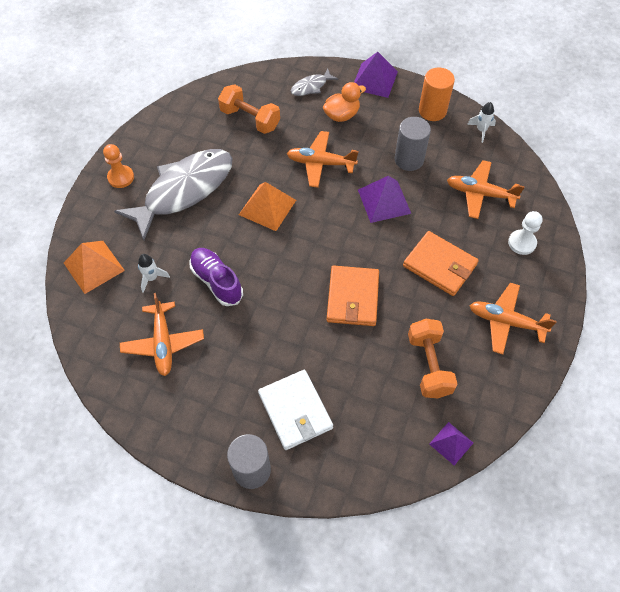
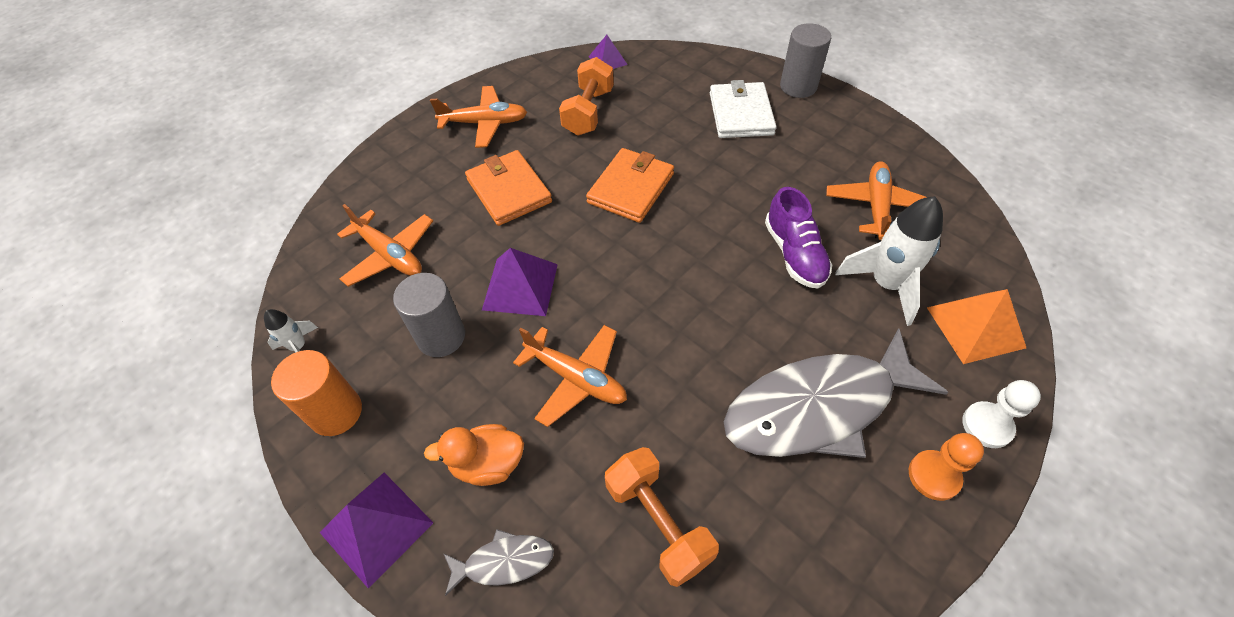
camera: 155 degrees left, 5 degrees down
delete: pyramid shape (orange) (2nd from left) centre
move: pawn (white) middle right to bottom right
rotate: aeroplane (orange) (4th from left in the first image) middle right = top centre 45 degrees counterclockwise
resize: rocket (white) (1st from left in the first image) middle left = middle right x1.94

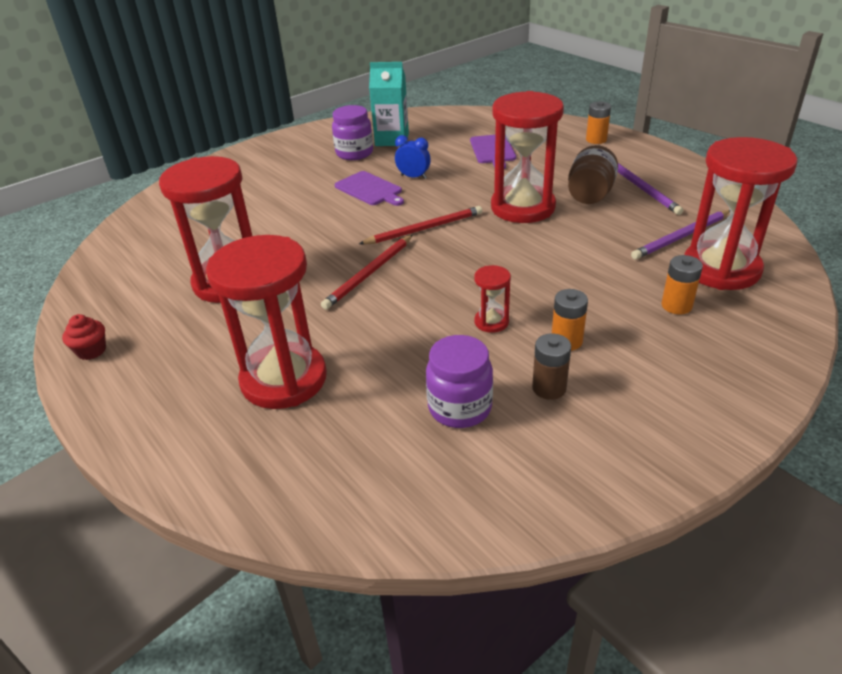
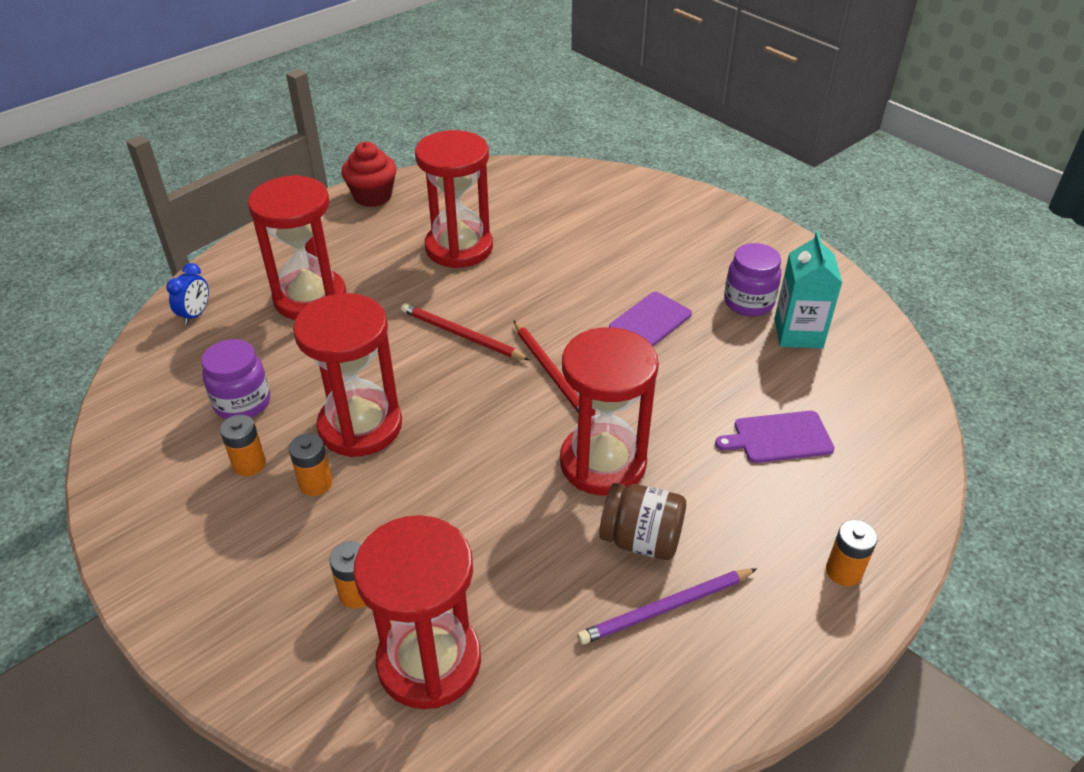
camera: 85 degrees right, 5 degrees up
delete: lead pencil (violet) (2nd from left) middle right
move: alarm clock (blue) top centre to middle left
recolor: battery (dark brown) centre to battery (orange) (1st from left) middle left
resize: sand timer (crimson) (3rd from left in the first image) centre = middle left x2.32; muffin (crimson) middle left = top centre x1.72

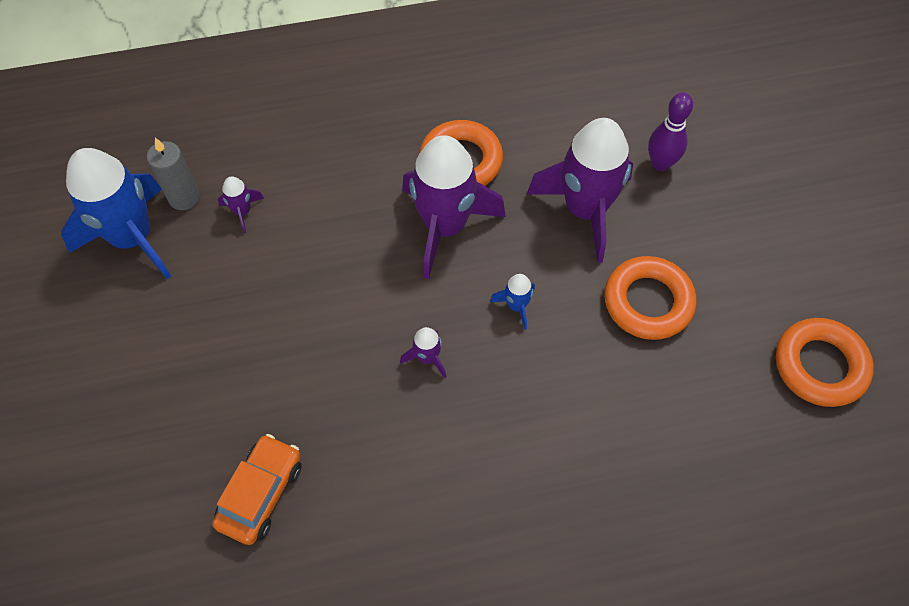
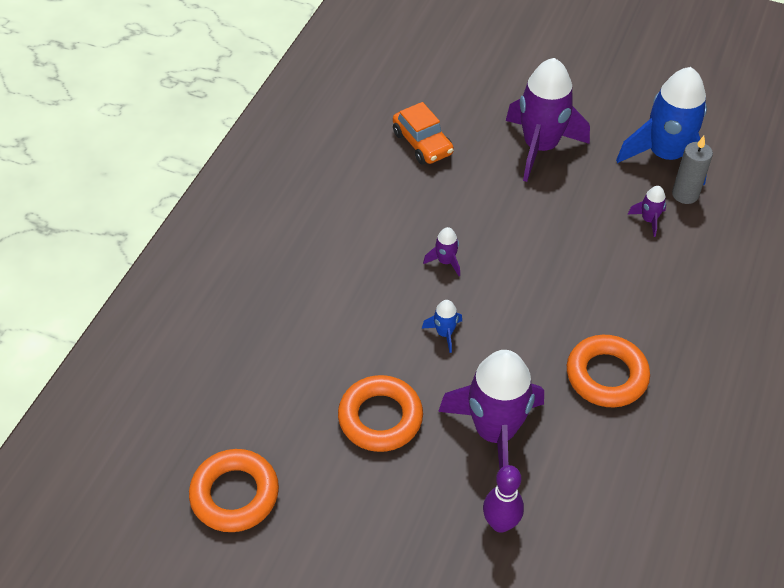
camera: 125 degrees right, 10 degrees down
move: rocket (violet) (3rd from left) centre to top right

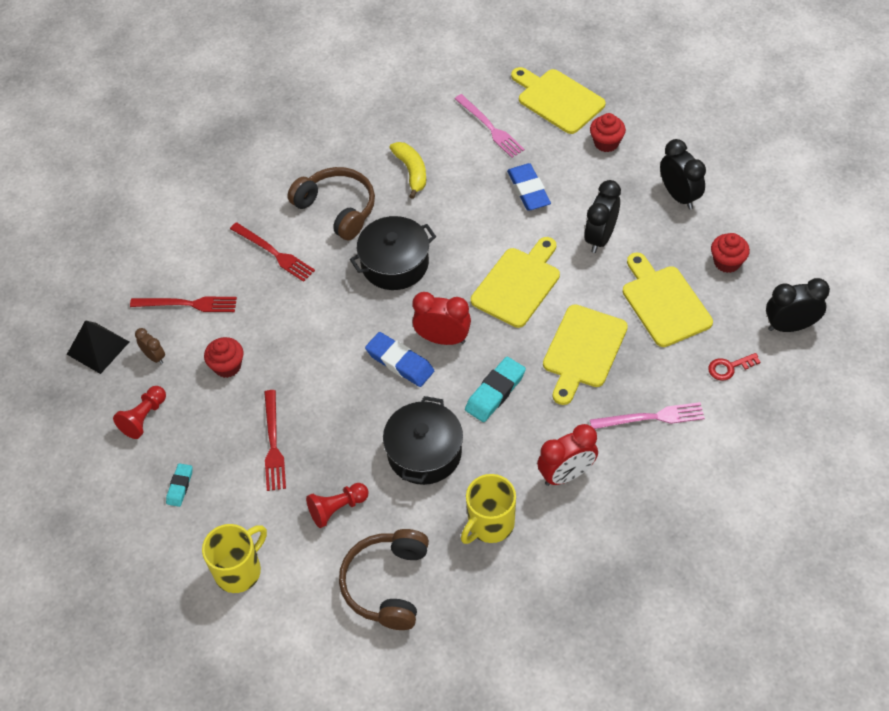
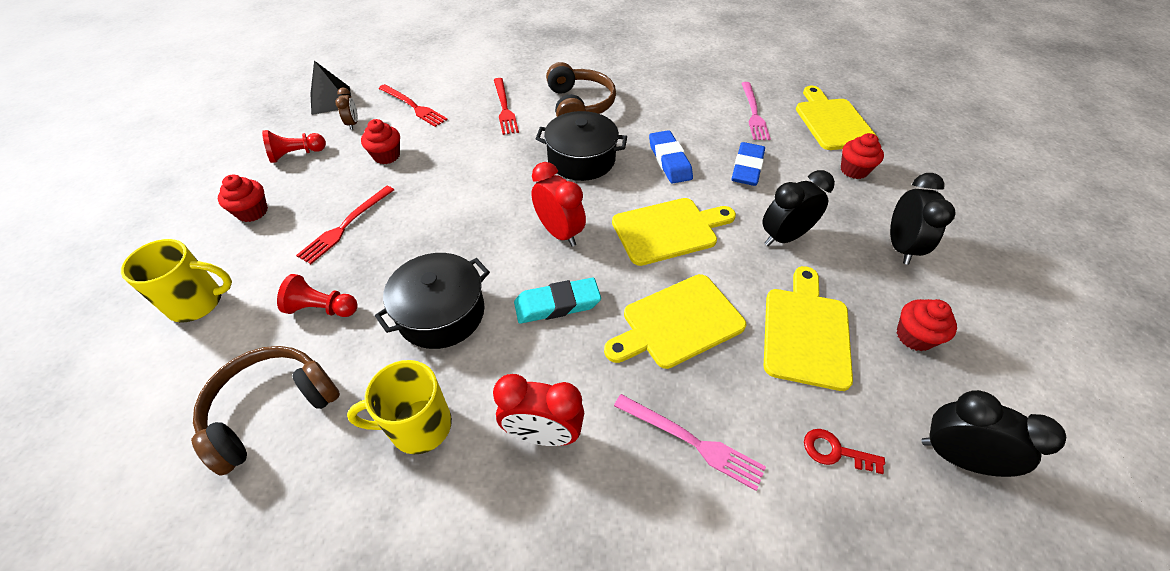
camera: 35 degrees right, 5 degrees down
delete: banana fruit (yellow) top centre
move: gum eraser (blue) (1st from left) centre to top centre
replace: gum eraser (turquoise) (1st from left) bottom left to muffin (crimson) (1st from left) middle left

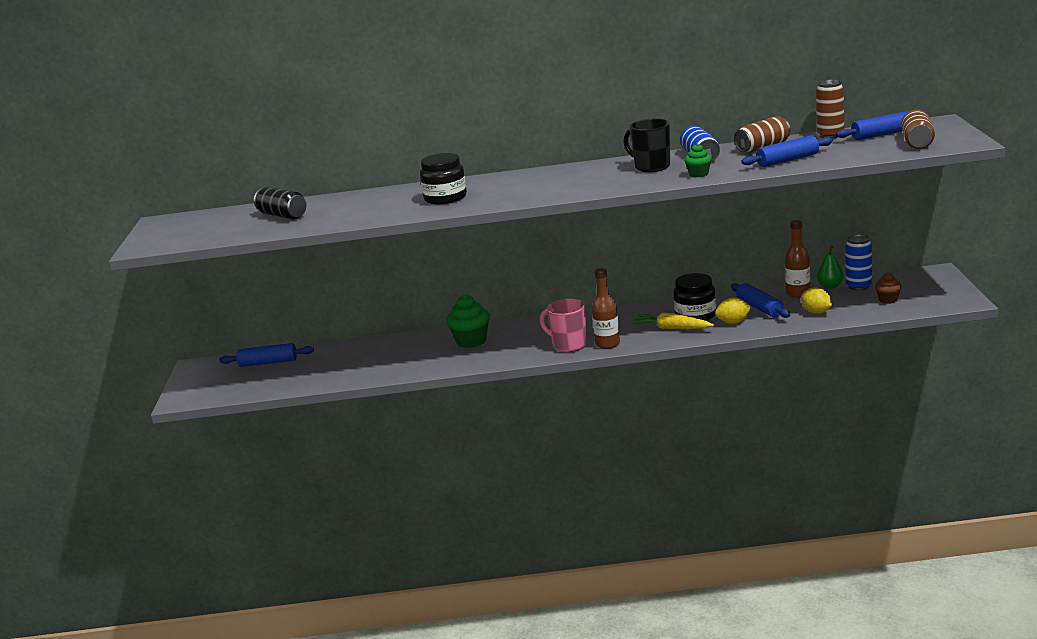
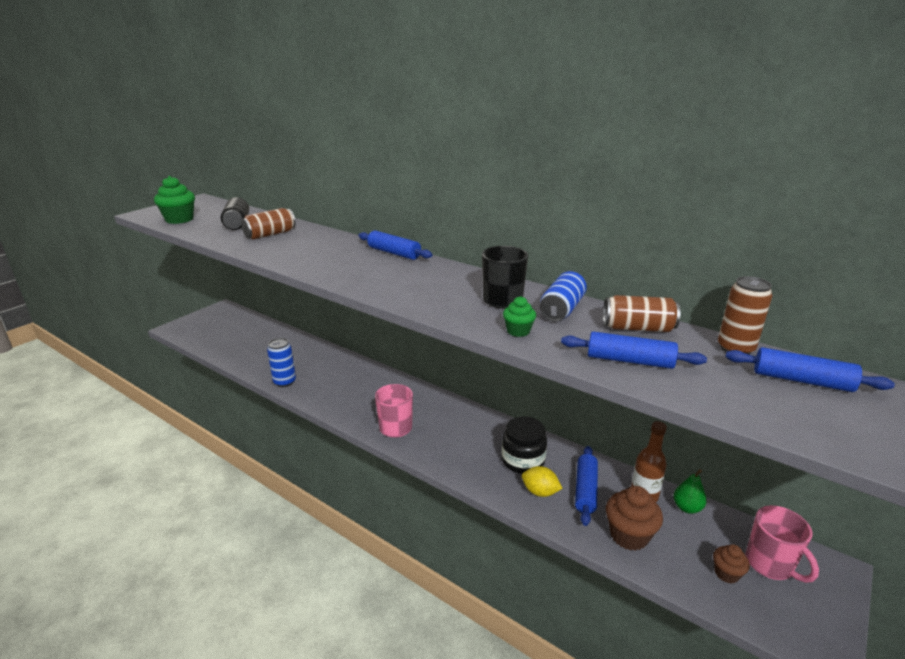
camera: 35 degrees right, 5 degrees up
delete: preserve jar (black) (1st from left) top centre; bottle (dark brown) (1st from left) centre; toy carrot (yellow) centre
insert: tea mug (pink) (2nd from left) bottom right
move: muffin (green) (1st from left) centre to top left; soda can (dark brown) (3rd from left in the first image) top right to soda can (dark brown) (1st from left) middle left; soda can (blue) (2nd from left in the first image) middle right to soda can (blue) (1st from left) middle left; rolling pin (blue) (1st from left) middle left to centre
replace: lemon (yellow) (2nd from left) middle right to muffin (dark brown) (1st from left) bottom right

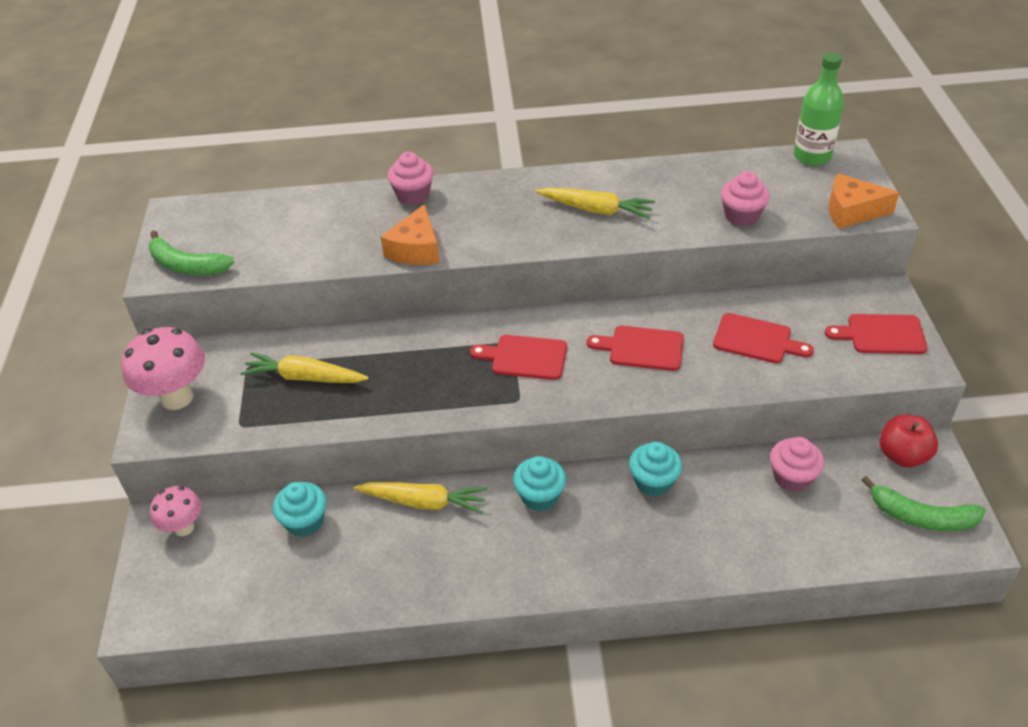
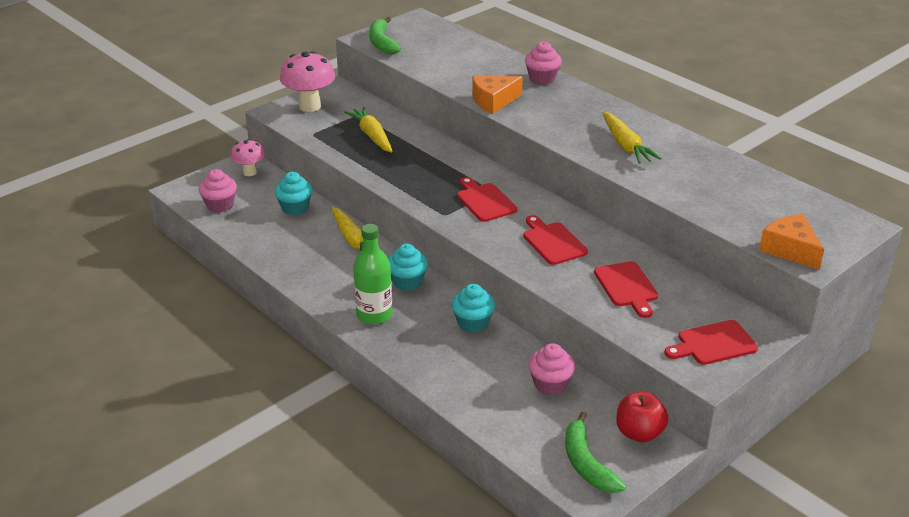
camera: 50 degrees right, 10 degrees down
move: muffin (pink) (2nd from left in the first image) top right to muffin (pink) (1st from left) middle left; bottle (green) top right to centre
rotate: cutting board (crimson) (4th from left) middle right = middle right 75 degrees counterclockwise

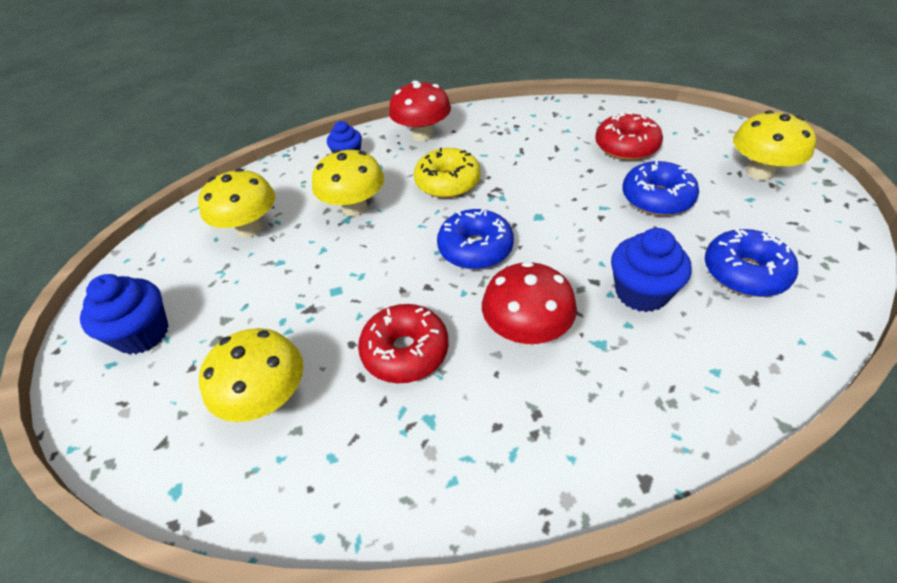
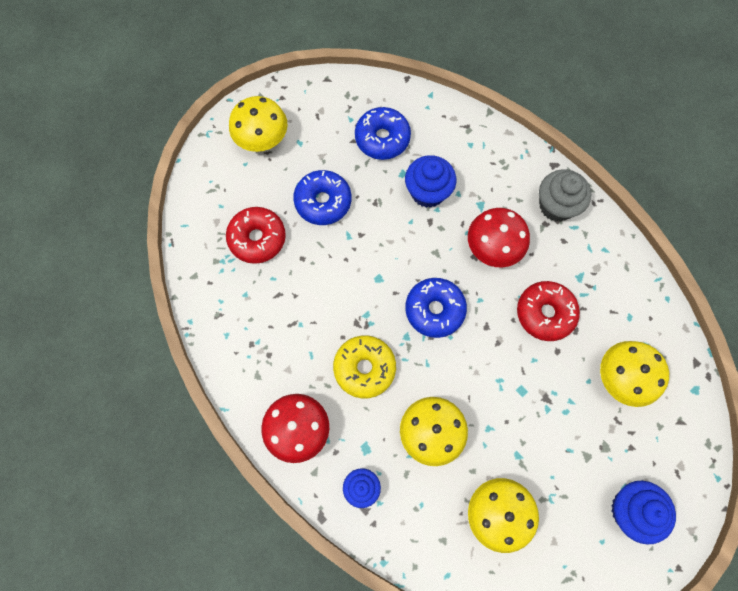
camera: 120 degrees left, 25 degrees up
insert: muffin (grey) top right

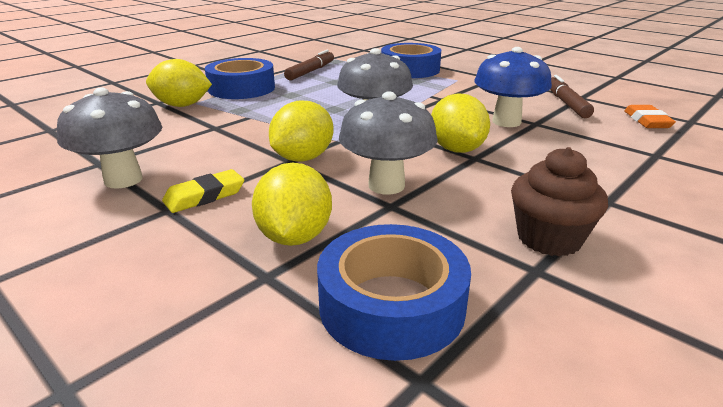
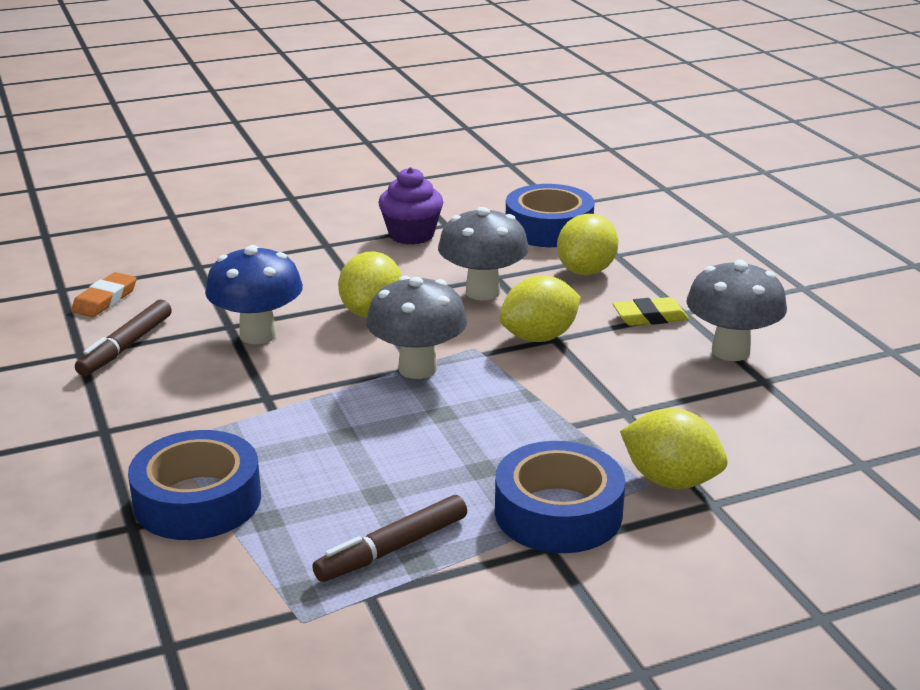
camera: 155 degrees left, 0 degrees up
recolor: muffin (dark brown) middle right to muffin (violet) top centre

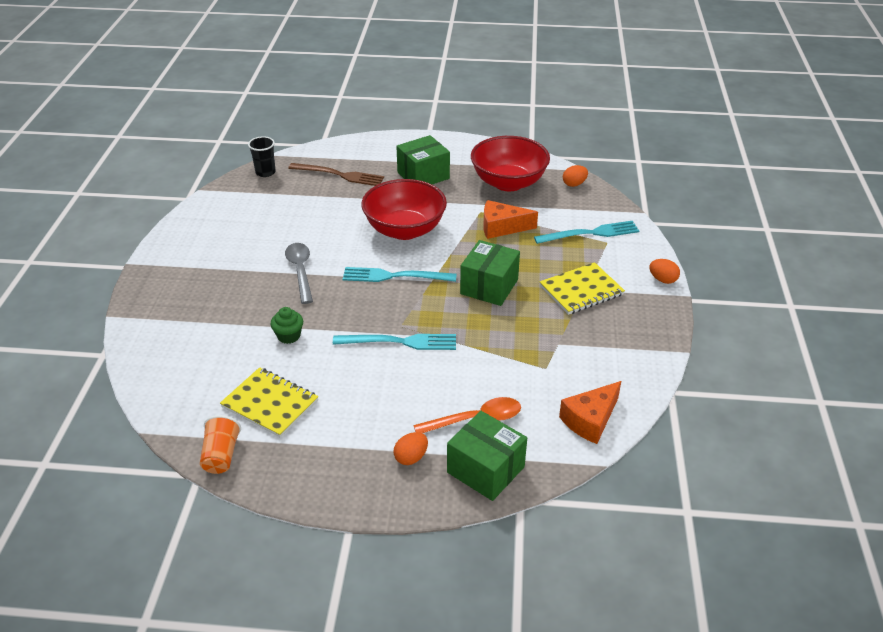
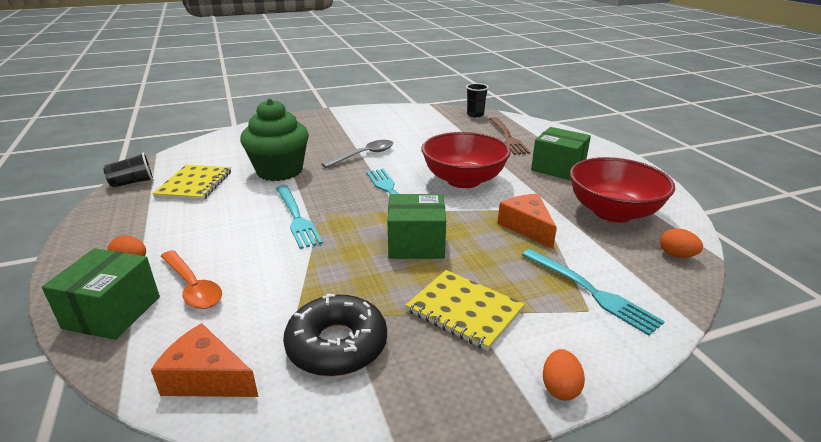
camera: 65 degrees right, 10 degrees down
insert: doughnut (black) bottom centre
recolor: tumbler (orange) bottom left to tumbler (black) (1st from left) middle left
resize: muffin (green) middle left = top centre x2.31

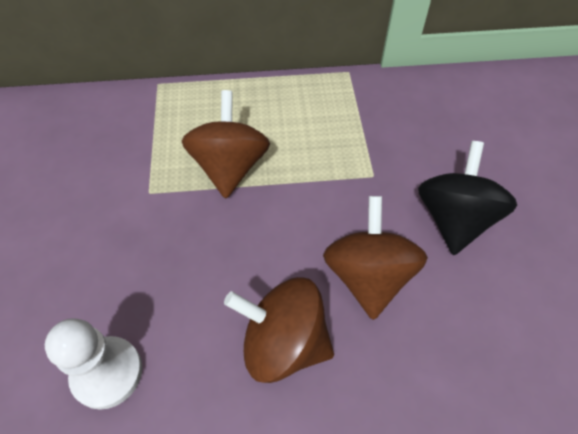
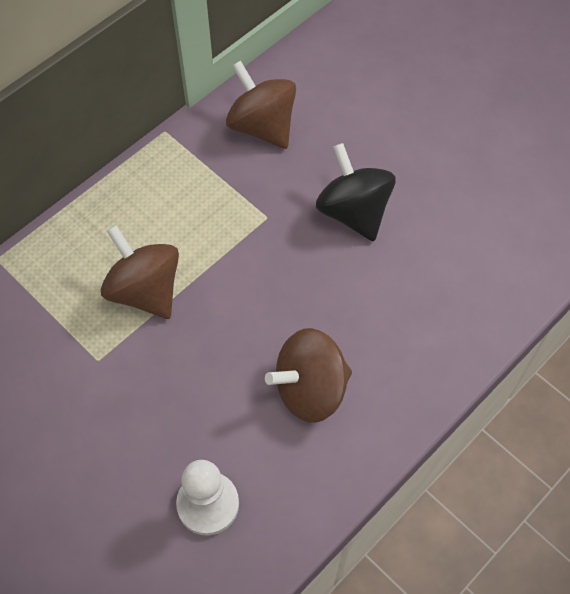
camera: 40 degrees left, 5 degrees up
move: toy top (dark brown) (3rd from left in the first image) centre to toy top (dark brown) (2nd from left) top centre

